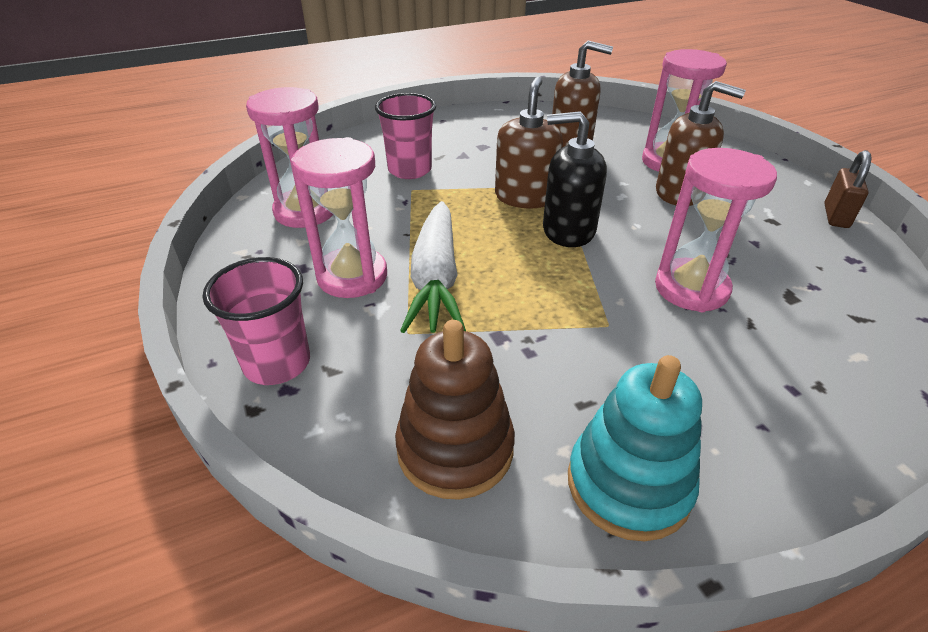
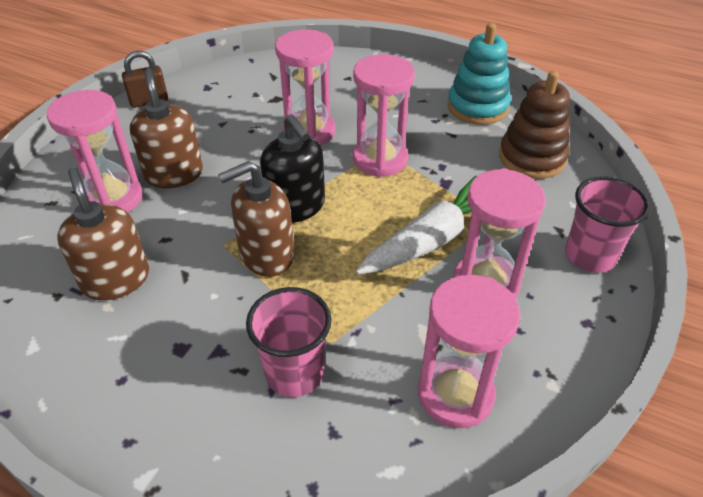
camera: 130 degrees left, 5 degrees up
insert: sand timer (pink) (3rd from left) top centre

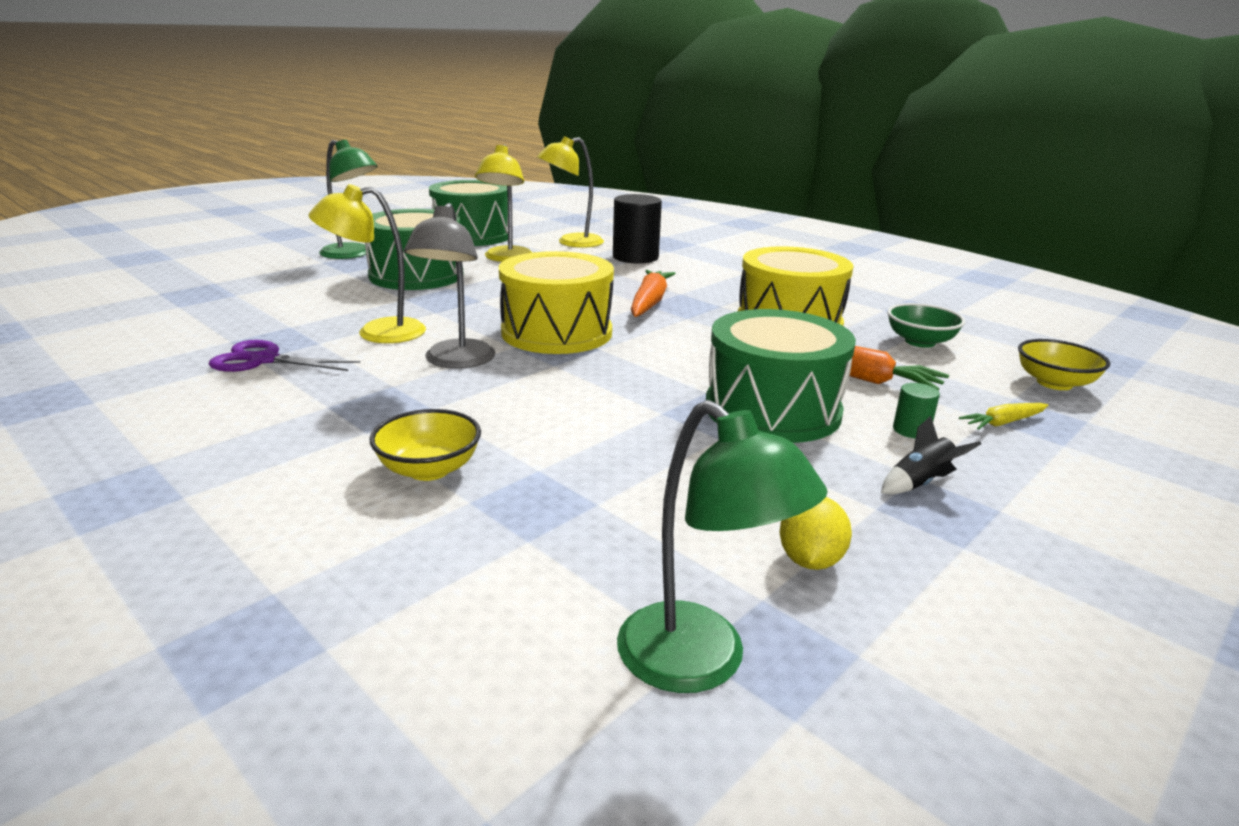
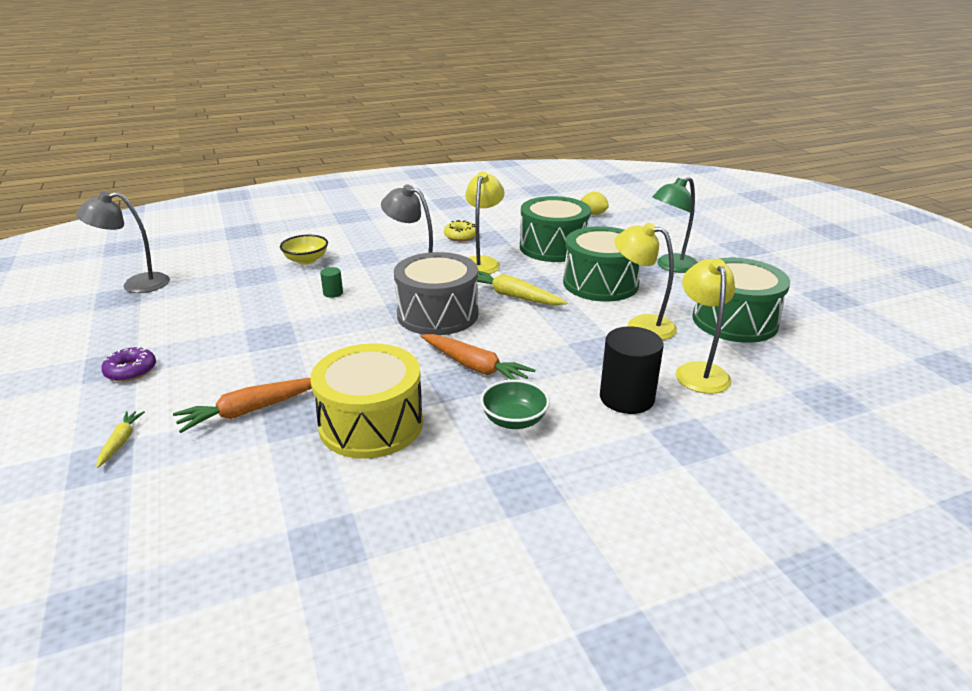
camera: 115 degrees right, 5 degrees up
delete: deep dish (yellow) (2nd from left) middle right
insert: toy carrot (yellow) (2nd from left) centre
move: cylinder (green) middle right to centre; deep dish (green) middle right to centre; toy drum (green) (3rd from left in the first image) centre to toy drum (green) (1st from left) top centre; lemon (yellow) centre to top centre
replace: rocket (black) middle right to doughnut (violet) middle left; shears (violet) middle left to doughnut (yellow) top centre
recolor: lamp (green) (2nd from left) centre to lamp (grey) (1st from left) middle left; toy drum (yellow) (1st from left) centre to toy drum (grey) centre

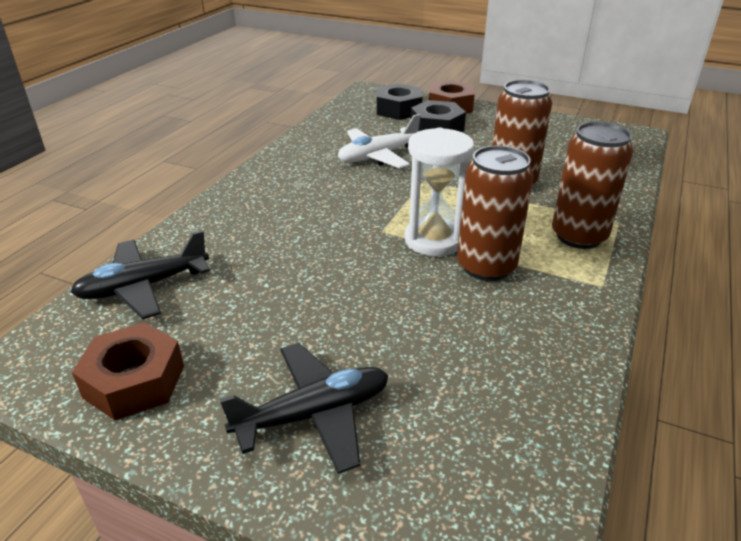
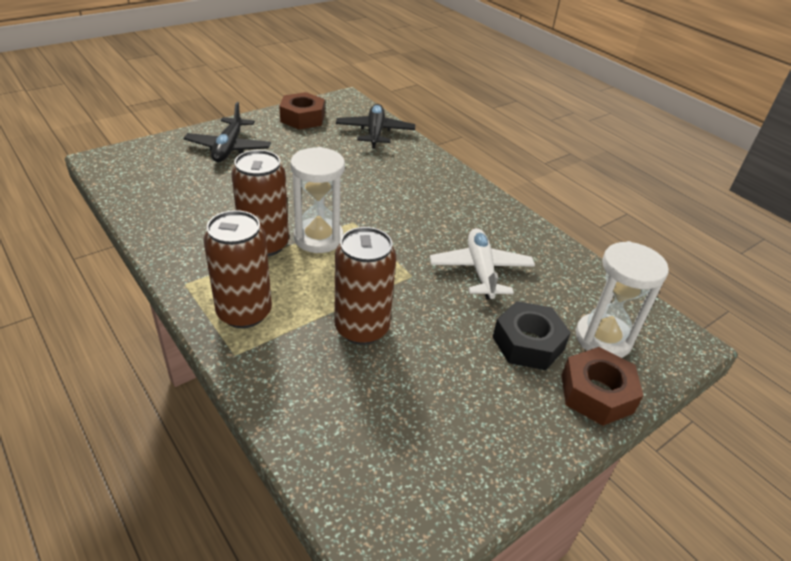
camera: 115 degrees right, 5 degrees up
replace: hexagon nut (black) (1st from left) top centre to sand timer (white) (2nd from left) middle right

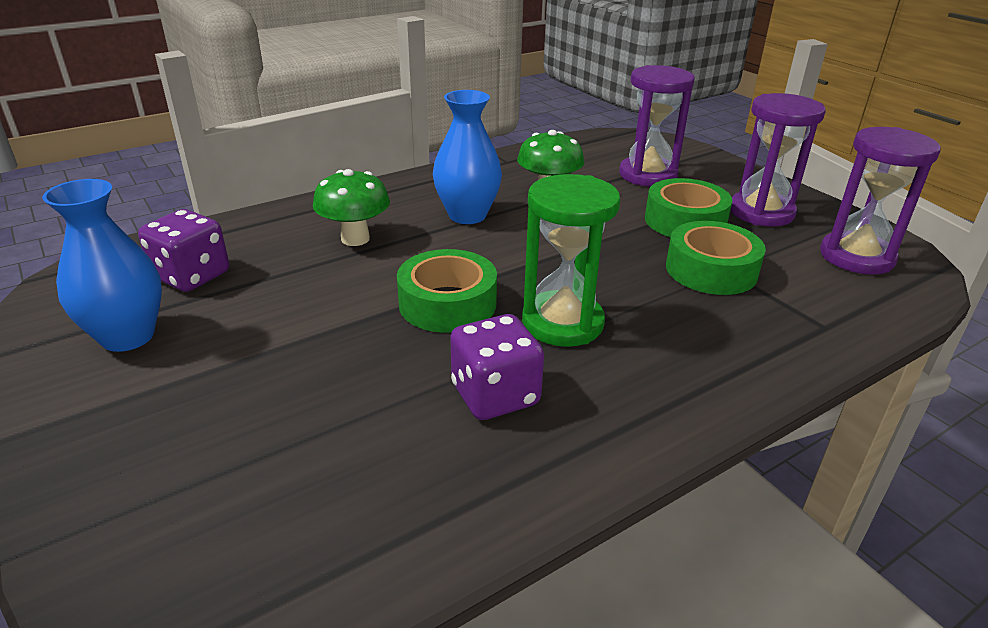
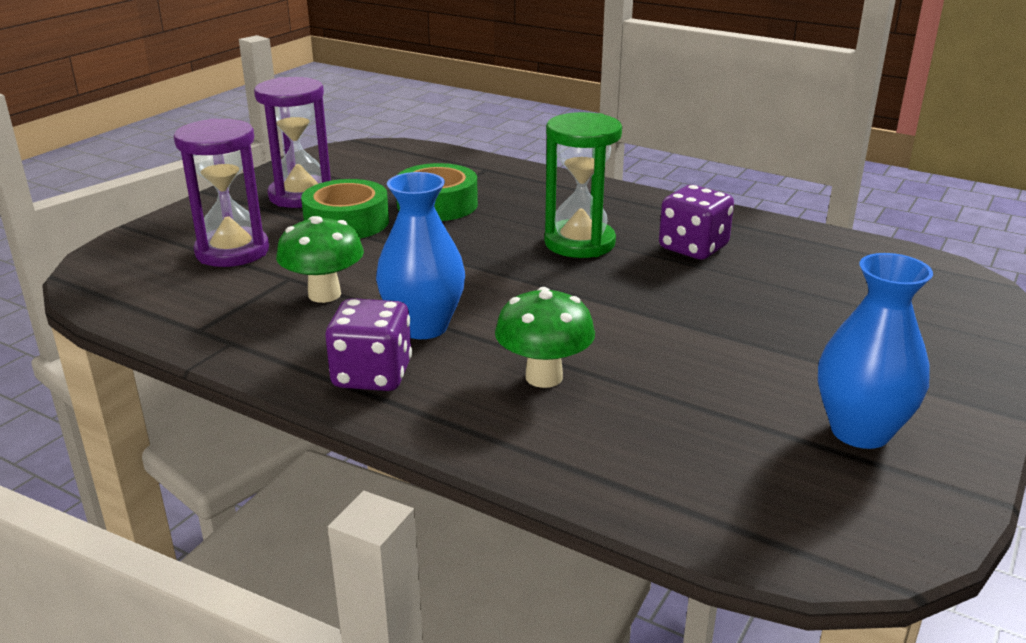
camera: 115 degrees left, 5 degrees down
delete: roll of tape (green) (1st from left) centre; sand timer (violet) (3rd from left) top right
move: game die (violet) (1st from left) middle left to centre

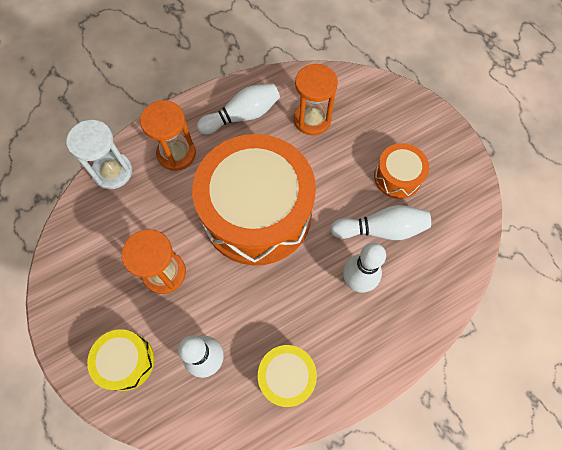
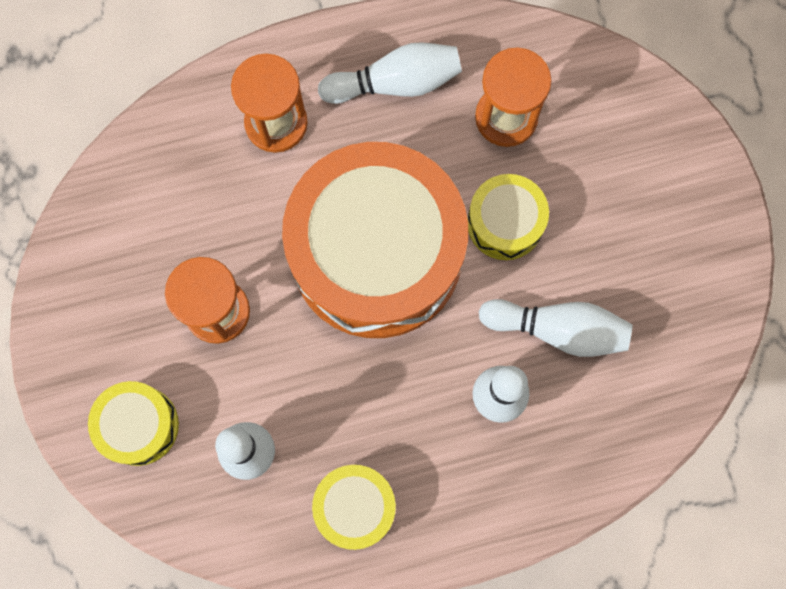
camera: 15 degrees right, 10 degrees up
delete: sand timer (white) middle left; toy drum (orange) (2nd from left) middle right
insert: toy drum (yellow) (3rd from left) centre

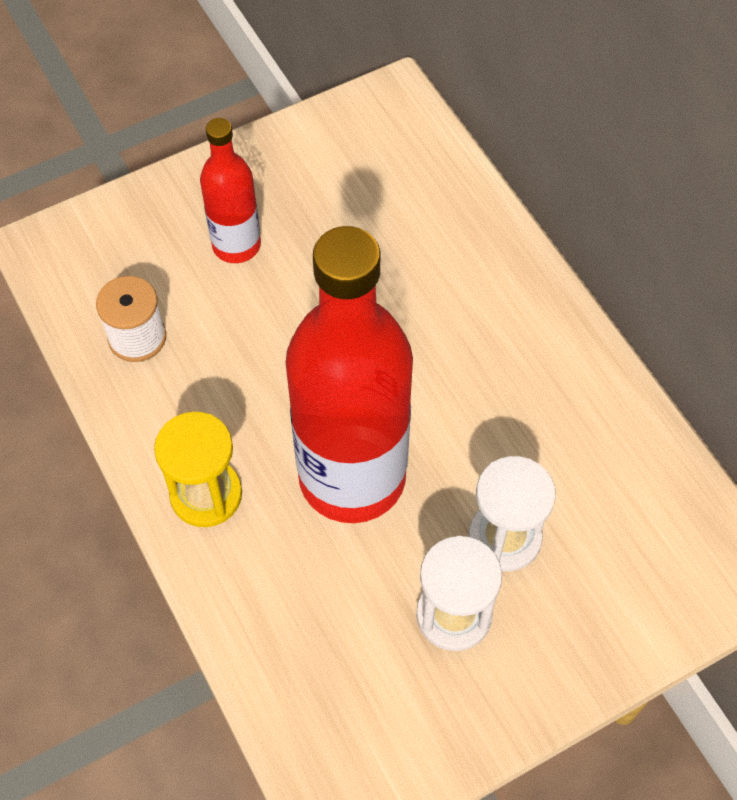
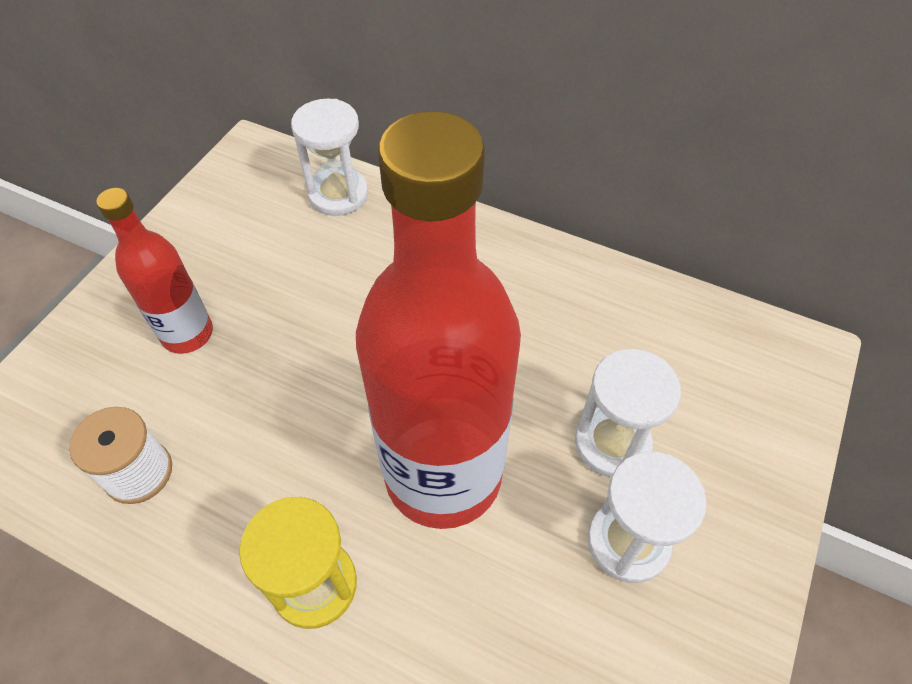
camera: 35 degrees left, 5 degrees down
insert: sand timer (white) (1st from left) top centre

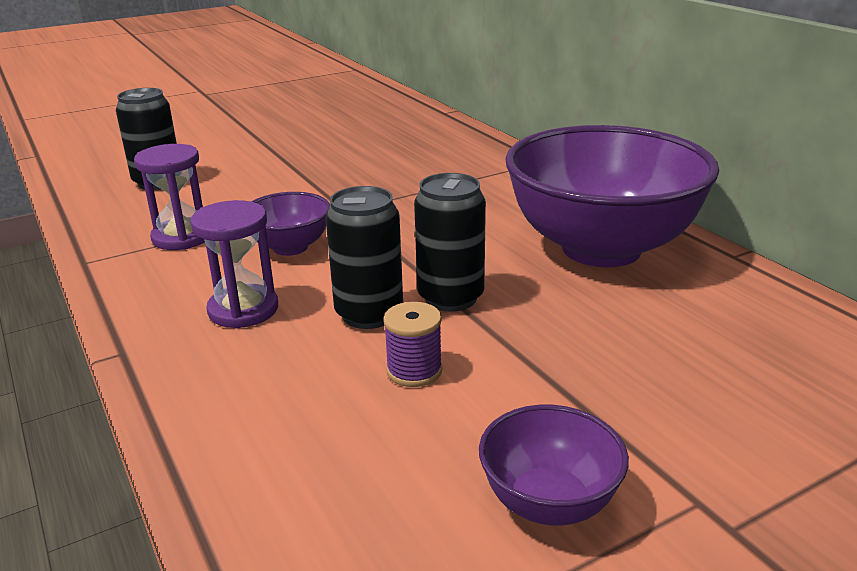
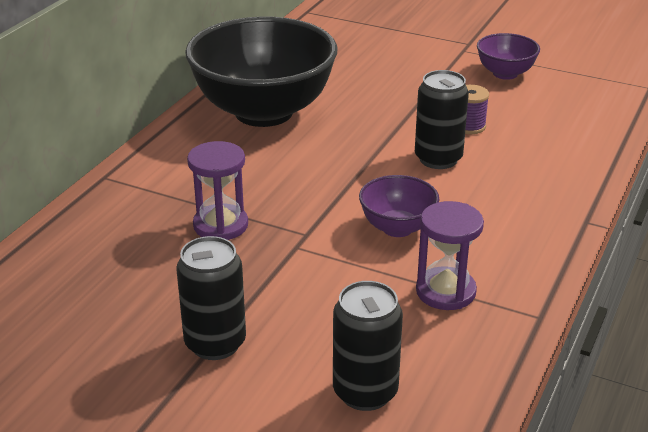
camera: 125 degrees left, 5 degrees up
move: soda can (black) (3rd from left in the first image) centre to soda can (black) (1st from left) bottom left; sand timer (violet) (2nd from left in the first image) middle left to sand timer (violet) (1st from left) centre
recolor: deep dish (violet) (3rd from left) middle right to deep dish (black) top centre

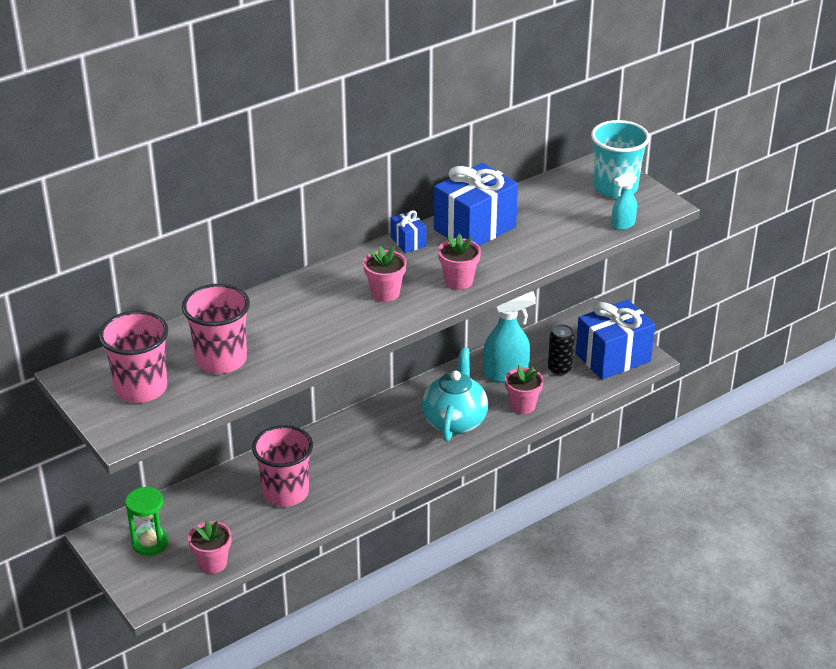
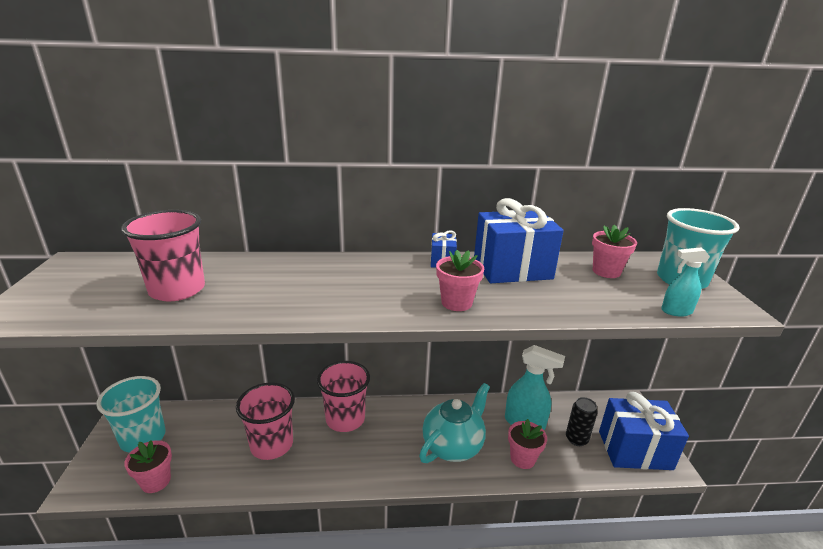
camera: 30 degrees right, 10 degrees down
move: tumbler (pink) (1st from left in the first image) middle left to tumbler (pink) (3rd from left) bottom centre; plant pot (pink) (2nd from left in the first image) centre to plant pot (pink) (4th from left) middle right
replace: sand timer (green) bottom left to tumbler (turquoise) (1st from left) bottom left

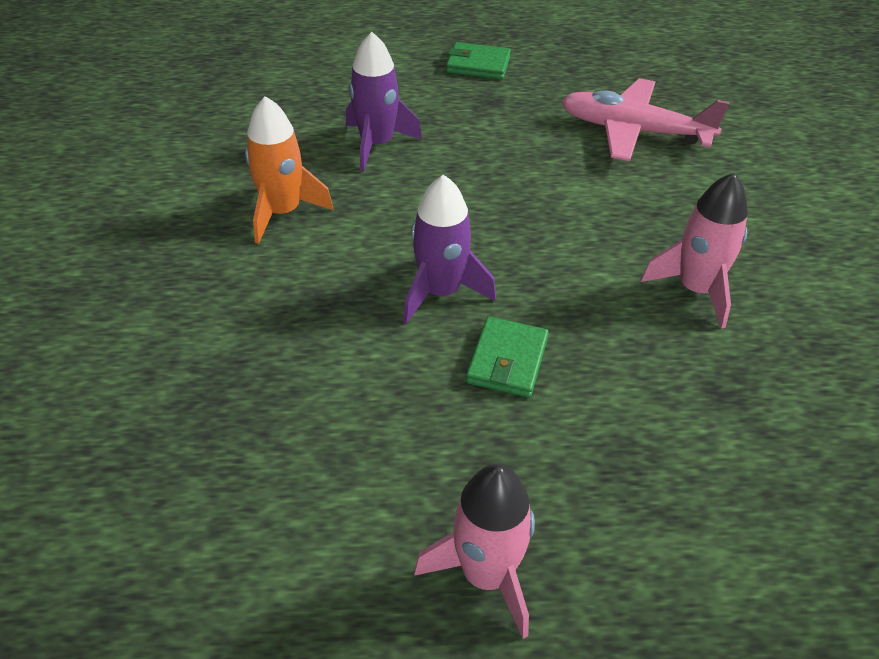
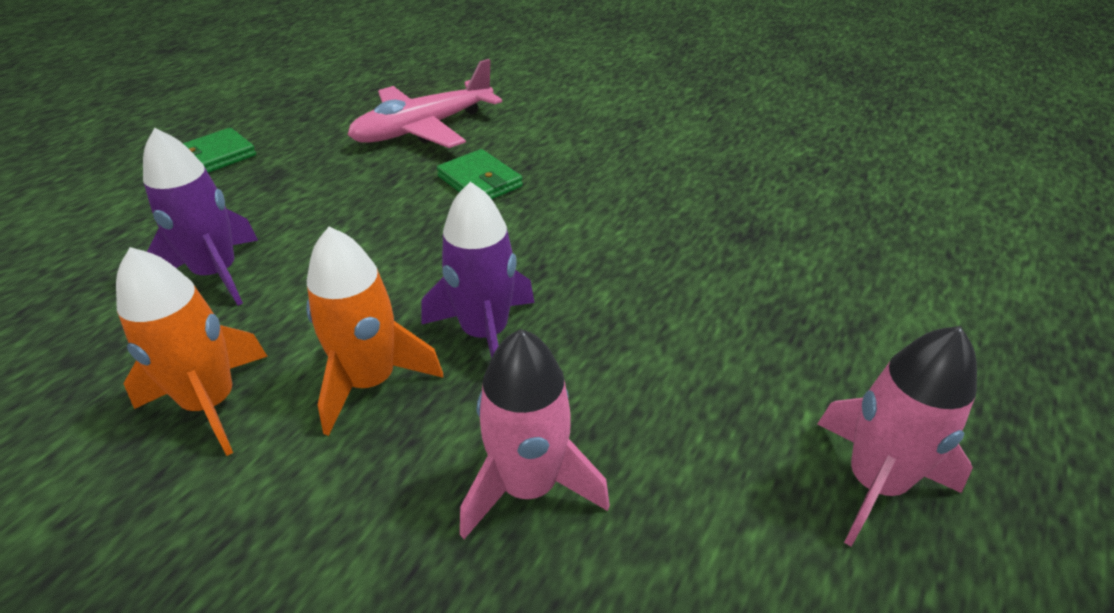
camera: 55 degrees left, 5 degrees down
insert: rocket (orange) (2nd from left) centre
move: billfold (green) (2nd from left) centre to top centre; rocket (pink) (2nd from left in the first image) middle right to rocket (pink) (1st from left) bottom centre

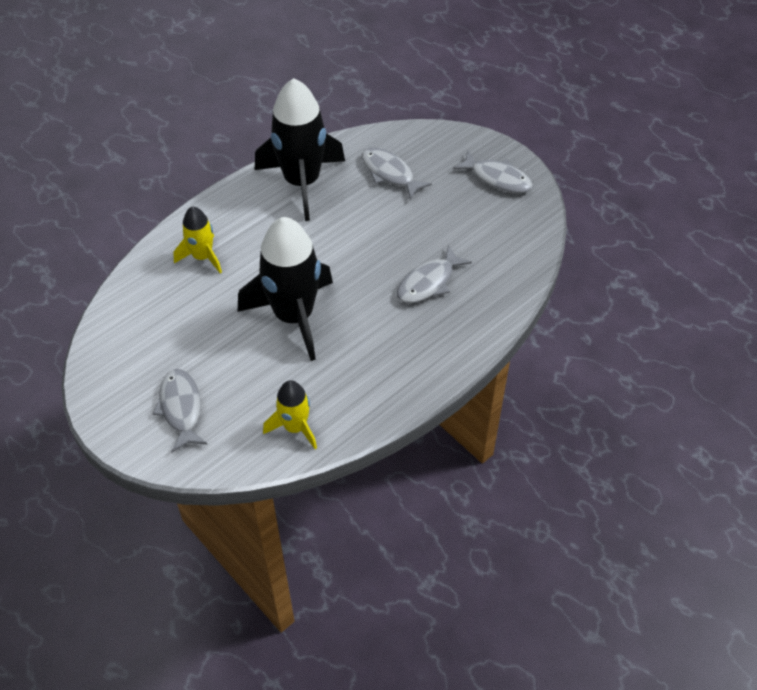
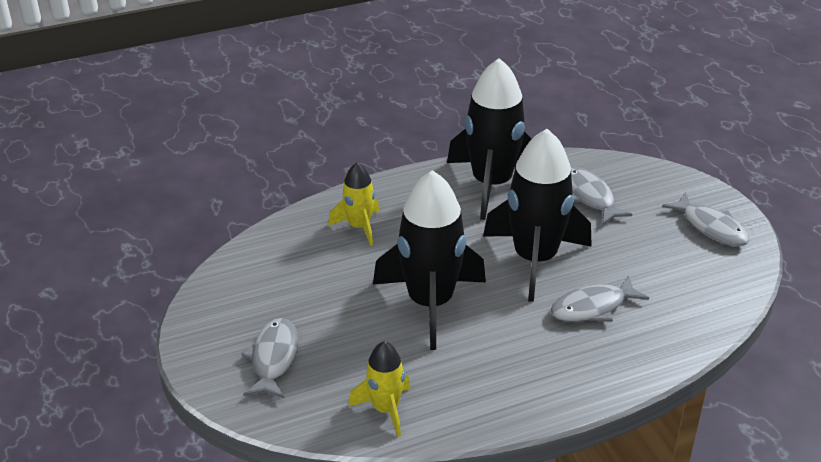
camera: 20 degrees right, 15 degrees down
insert: rocket (black) (3rd from left) centre

